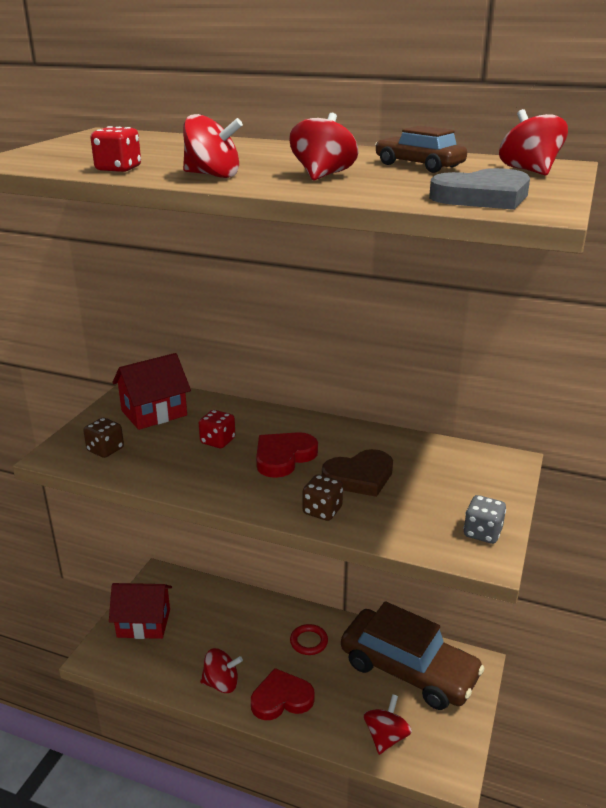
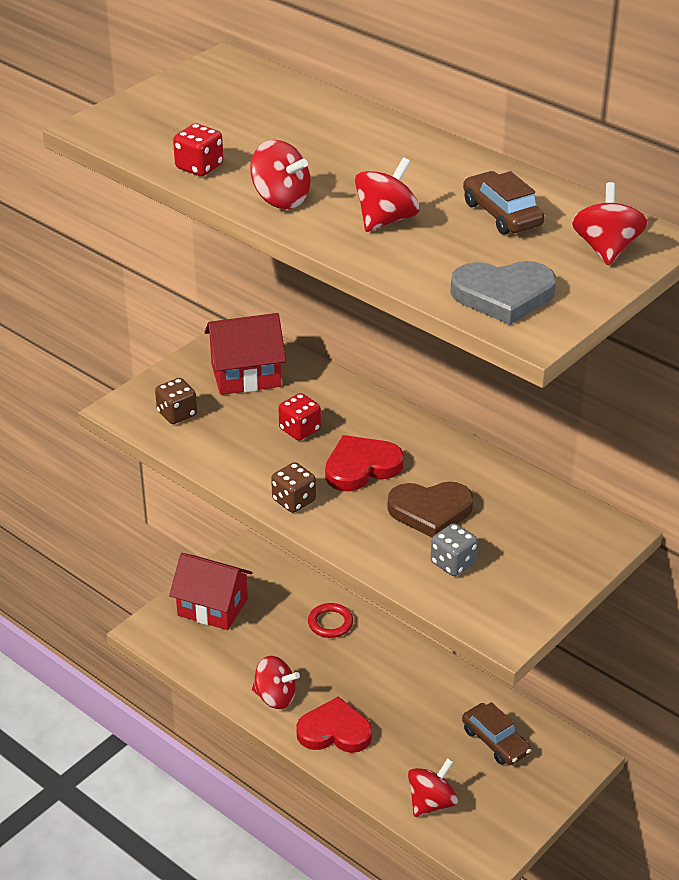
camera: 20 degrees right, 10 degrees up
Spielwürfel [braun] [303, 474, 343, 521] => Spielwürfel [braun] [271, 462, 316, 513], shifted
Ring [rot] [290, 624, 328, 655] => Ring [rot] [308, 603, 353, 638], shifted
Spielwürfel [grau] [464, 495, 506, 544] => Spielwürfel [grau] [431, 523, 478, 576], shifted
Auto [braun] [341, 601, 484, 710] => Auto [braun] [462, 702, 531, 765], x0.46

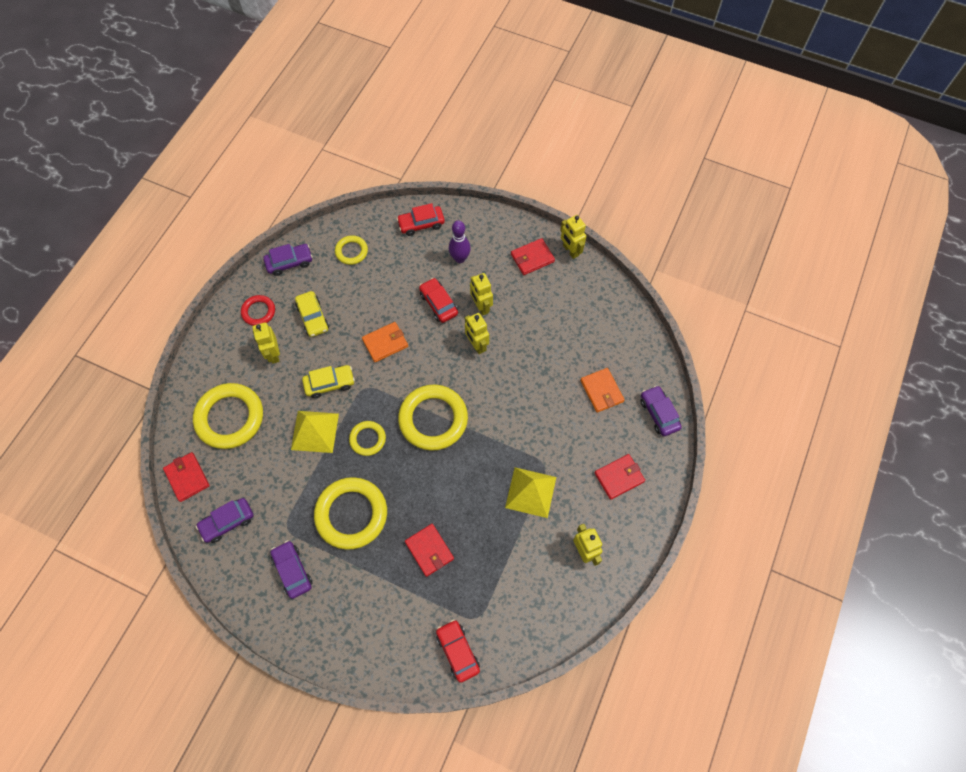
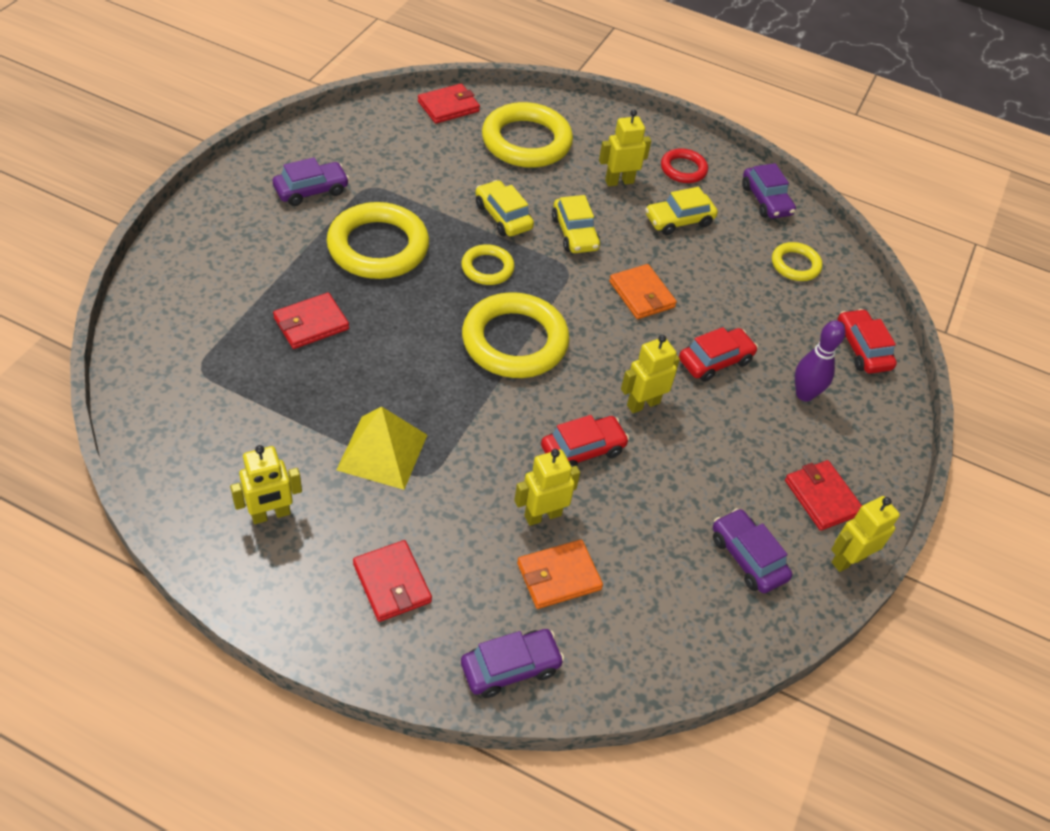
camera: 85 degrees right, 15 degrees down
Pyramide [gelb] [291, 411, 339, 453] => Auto [gelb] [475, 180, 534, 236]
Roboter [gelb] [470, 273, 493, 316] => Roboter [gelb] [514, 449, 580, 526], shifted
Auto [rot] [436, 619, 480, 683] => Auto [rot] [541, 415, 629, 467], shifted
Auto [lila] [196, 498, 253, 543] => Auto [lila] [713, 508, 792, 593], shifted

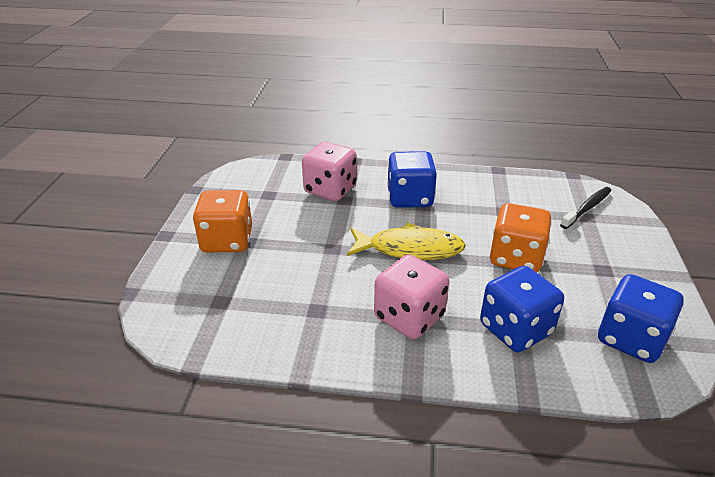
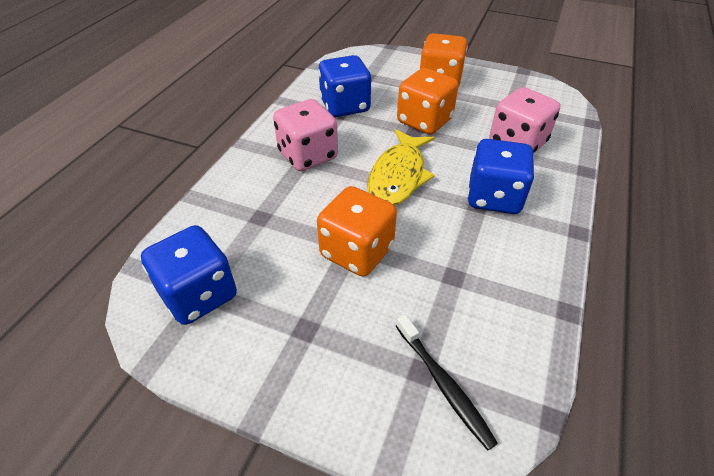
camera: 105 degrees right, 10 degrees up
Spielwürfel [blau] [480, 266, 564, 352] => Spielwürfel [blau] [318, 55, 371, 117], shifted
nothing => Spielwürfel [orange] [397, 68, 459, 135]

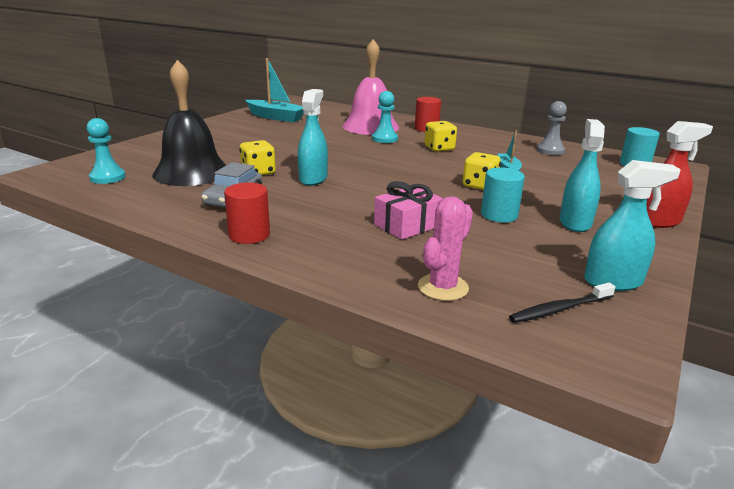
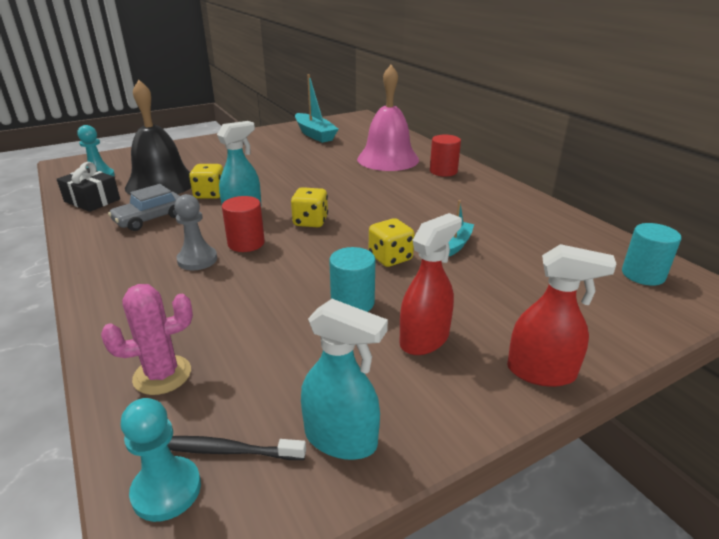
camera: 30 degrees right, 5 degrees up
nothing => Geschenk [schwarz] [57, 162, 120, 212]
Bauer [türkis] [372, 91, 398, 143] => Bauer [türkis] [121, 398, 201, 522], shifted
Bauer [grau] [536, 101, 567, 155] => Bauer [grau] [174, 194, 217, 270], shifted
Vollzylinder [rot] [224, 182, 270, 244] => Vollzylinder [rot] [222, 196, 265, 252], shifted
Spielwürfel [gelb] [425, 121, 457, 152] => Spielwürfel [gelb] [291, 187, 328, 227], shifted
Sprühflasche [türkis] [560, 119, 605, 232] => Sprühflasche [rot] [400, 213, 462, 355]
Geschenk [rosa] [374, 181, 443, 240] => nothing

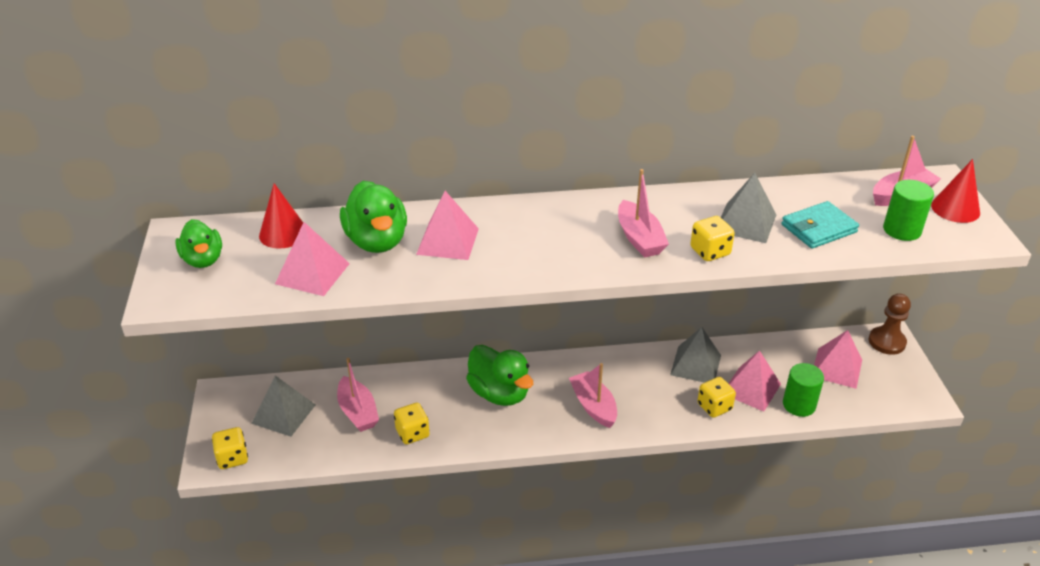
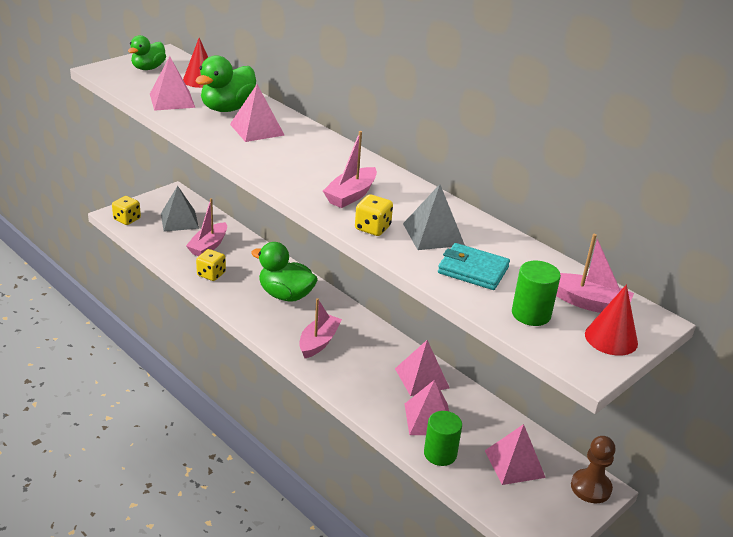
camera: 50 degrees right, 5 degrees down
Ente [grün] [466, 345, 533, 406] => Ente [grün] [251, 242, 318, 302], 105 degrees clockwise
Pyramide [grau] [670, 327, 721, 383] => Pyramide [rosa] [395, 340, 449, 396]
Spielwürfel [gelb] [697, 377, 736, 418] => nothing

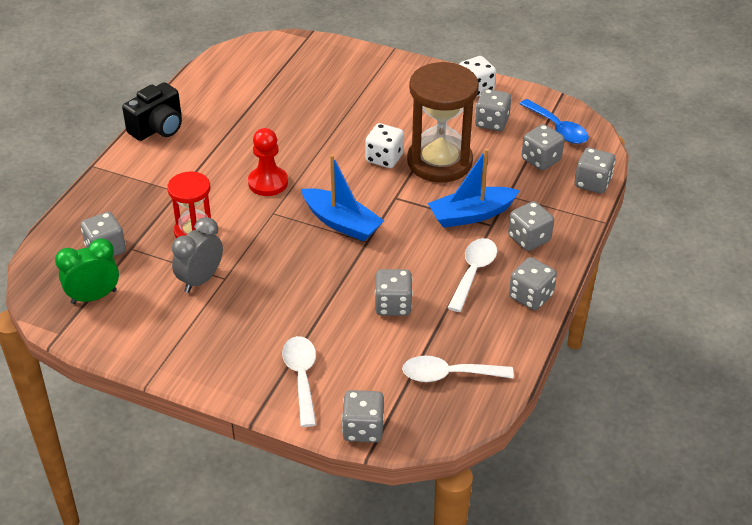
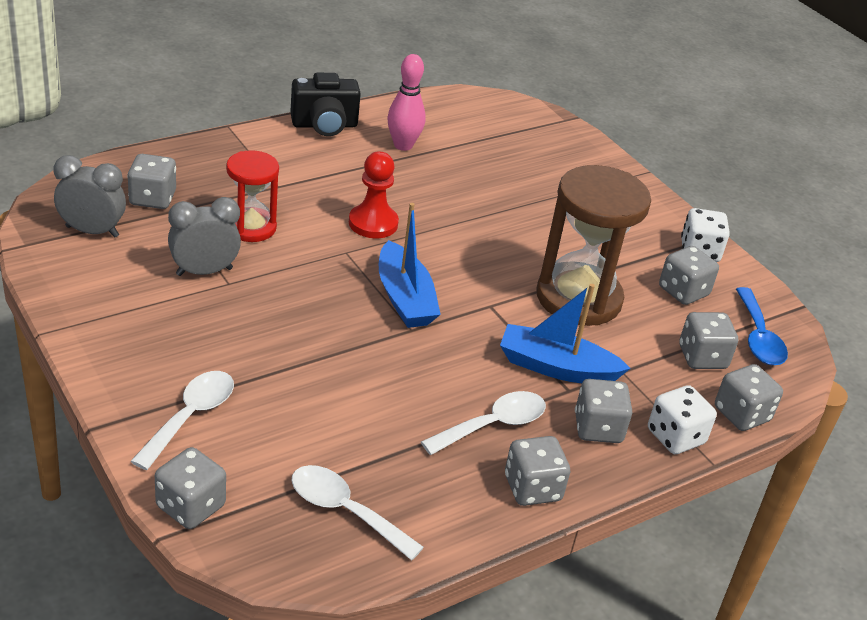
camera: 30 degrees right, 5 degrees down
Wecker [grün] [55, 238, 119, 304] => Wecker [grau] [54, 155, 126, 238]
nothing => Bowlingkegel [rosa] [387, 54, 426, 151]
Spielwürfel [weiß] [365, 123, 404, 168] => Spielwürfel [weiß] [648, 385, 717, 454], shifted
Spielwürfel [grau] [375, 269, 413, 316] => nothing

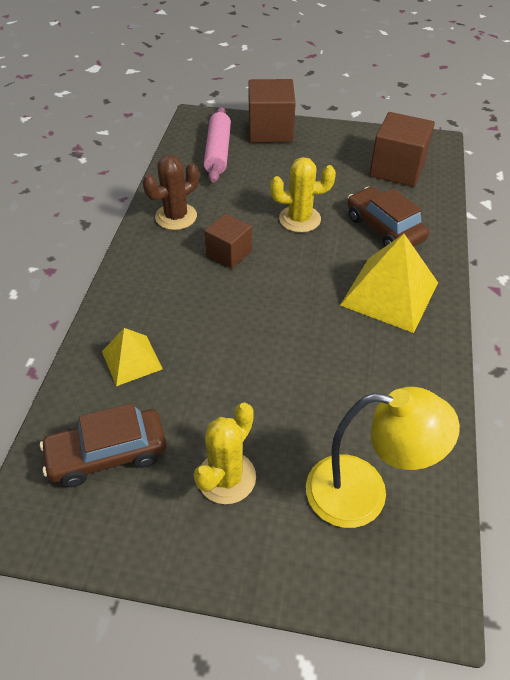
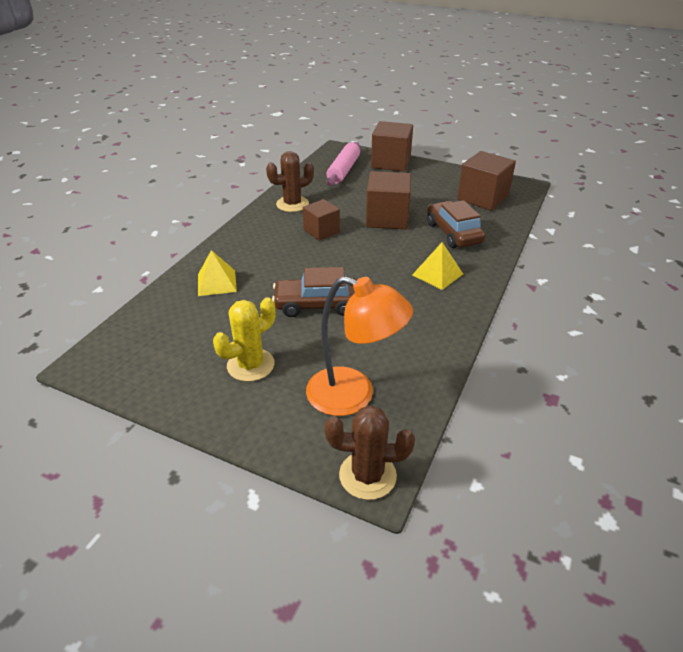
camera: 15 degrees right, 10 degrees down
Auto [braun] [40, 403, 167, 487] => Auto [braun] [272, 267, 357, 317], shifted
Lampe [gelb] [306, 387, 460, 528] => Lampe [orange] [306, 276, 413, 416]
nothing => Kaktus [braun] [325, 405, 415, 500]
Kaktus [gelb] [270, 157, 336, 233] => Kubus [braun] [366, 171, 411, 229]
Pyramide [gelb] [340, 234, 438, 333] => Pyramide [gelb] [412, 242, 463, 290], x0.58

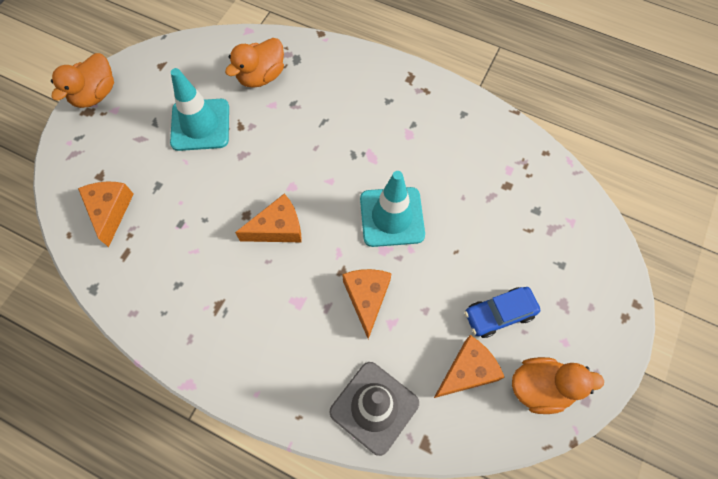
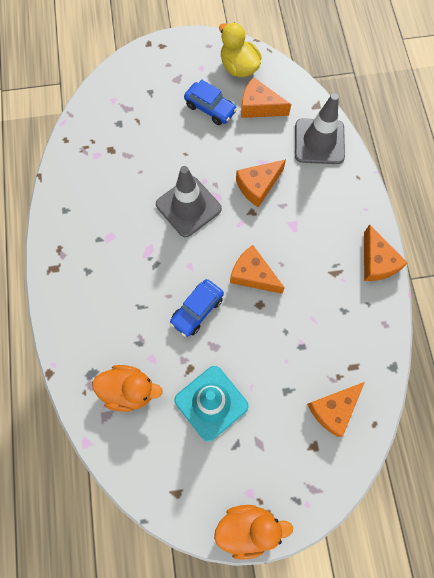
camera: 125 degrees left, 5 degrees up
Leitkegel [türkis] [360, 171, 425, 247] => Leitkegel [grau] [156, 166, 222, 237]
nothing => Auto [blau] [170, 279, 224, 337]
Ente [orange] [512, 357, 604, 414] => Ente [gelb] [219, 23, 262, 77]
nothing => Käse [orange] [364, 224, 408, 281]

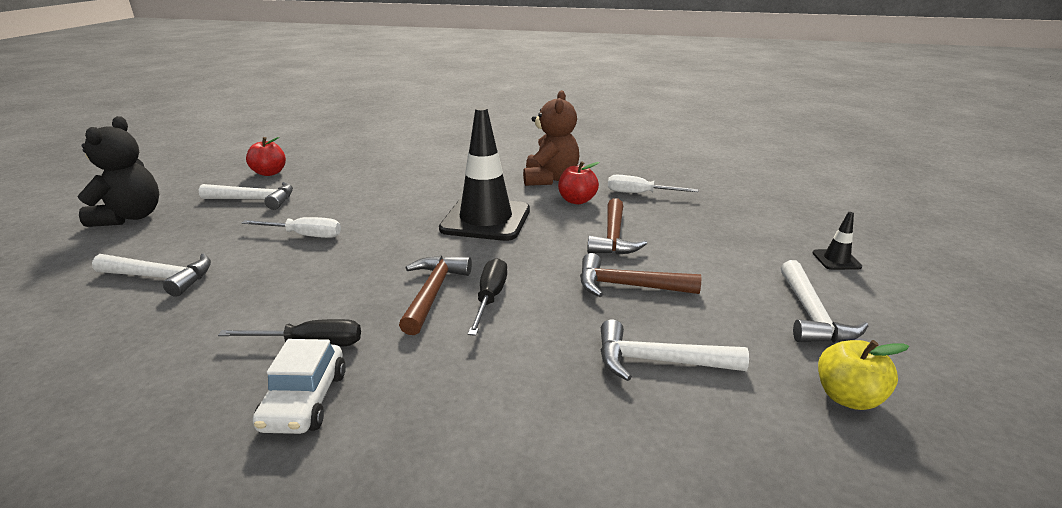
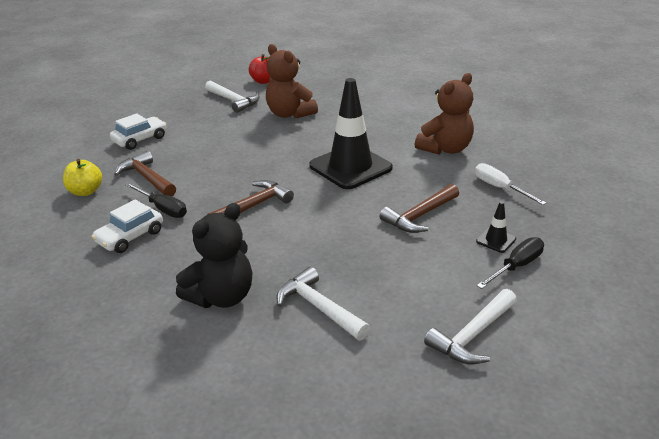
camera: 40 degrees right, 5 degrees up
Apfel [gelb] [818, 340, 909, 410] => Apfel [gelb] [63, 159, 102, 196], shifted
Hammer [weiß] [92, 253, 211, 297] => Auto [weiß] [110, 113, 167, 150]
Hammer [braun] [580, 253, 701, 297] => Hammer [braun] [114, 151, 176, 196], shifted
Teddybär [schwarz] [77, 116, 159, 227] => Teddybär [schwarz] [176, 203, 252, 308], shifted
nothing => Teddybär [braun] [266, 44, 318, 118]
Leitkegel [schwarz] [813, 212, 862, 270] => Leitkegel [schwarz] [476, 201, 516, 253], shifted
Schraubenzieher [schwarz] [468, 258, 507, 336] => Schraubenzieher [schwarz] [477, 237, 544, 289], shifted
Schraubenzieher [weiß] [242, 217, 341, 238] => nothing
Apfel [rot] [558, 161, 600, 204] => nothing

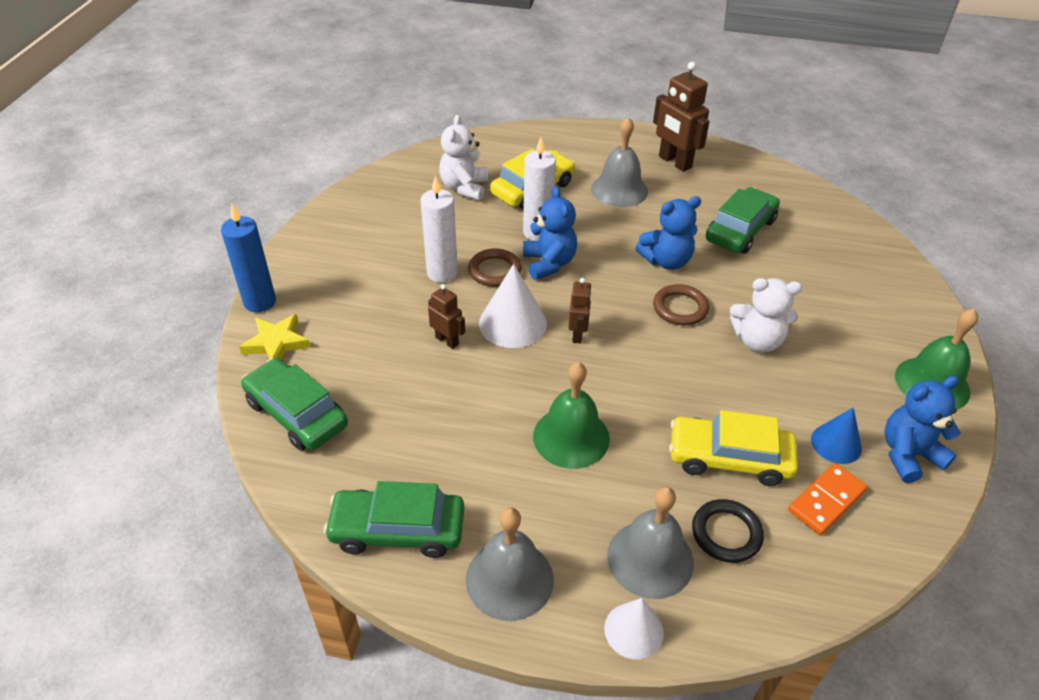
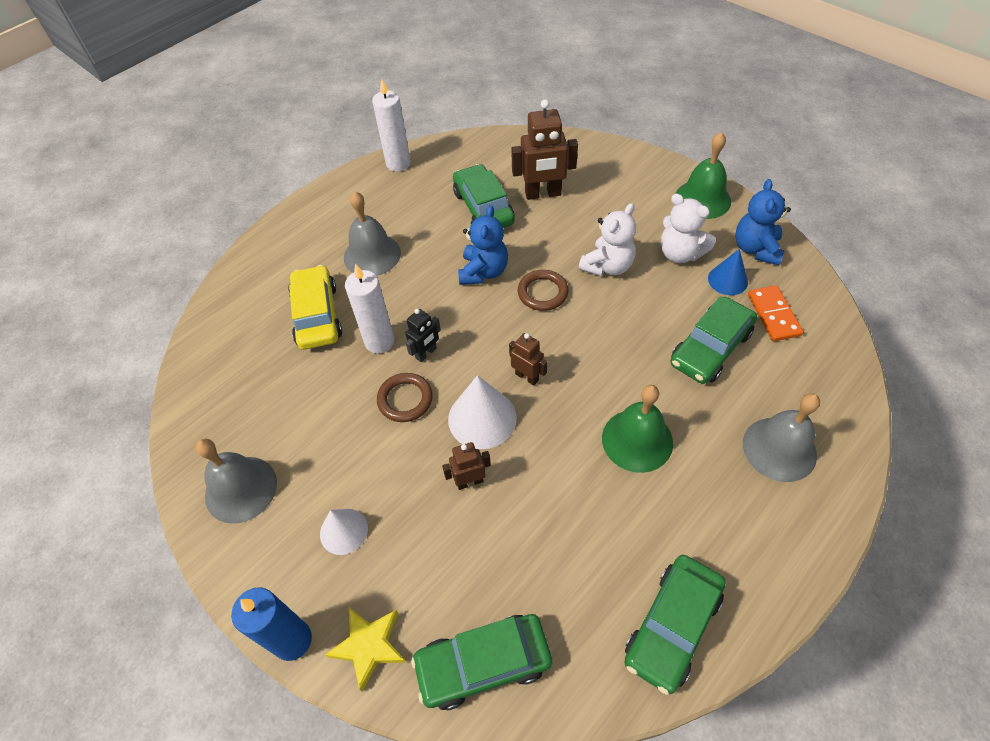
camera: 55 degrees left, 10 degrees up
Glocke [grau] [466, 507, 554, 621] => Glocke [grau] [196, 438, 277, 524], shifted
Kegel [weiß] [604, 598, 664, 659] => Kegel [weiß] [320, 509, 368, 555], shifted
Kerze [weiß] [421, 175, 458, 283] => Kerze [weiß] [372, 79, 411, 172], shifted
Teddybär [blau] [523, 186, 577, 280] => Roboter [schwarz] [405, 309, 441, 362]
Roboter [braun] [653, 62, 709, 172] => Roboter [braun] [511, 99, 578, 200], shifted
Teddybär [weiß] [439, 115, 488, 200] => Teddybär [weiß] [661, 194, 716, 263], shifted
Auto [gelb] [669, 410, 798, 486] => Auto [grün] [670, 296, 757, 384]
Ring [schwarz] [692, 499, 764, 563] => nothing

